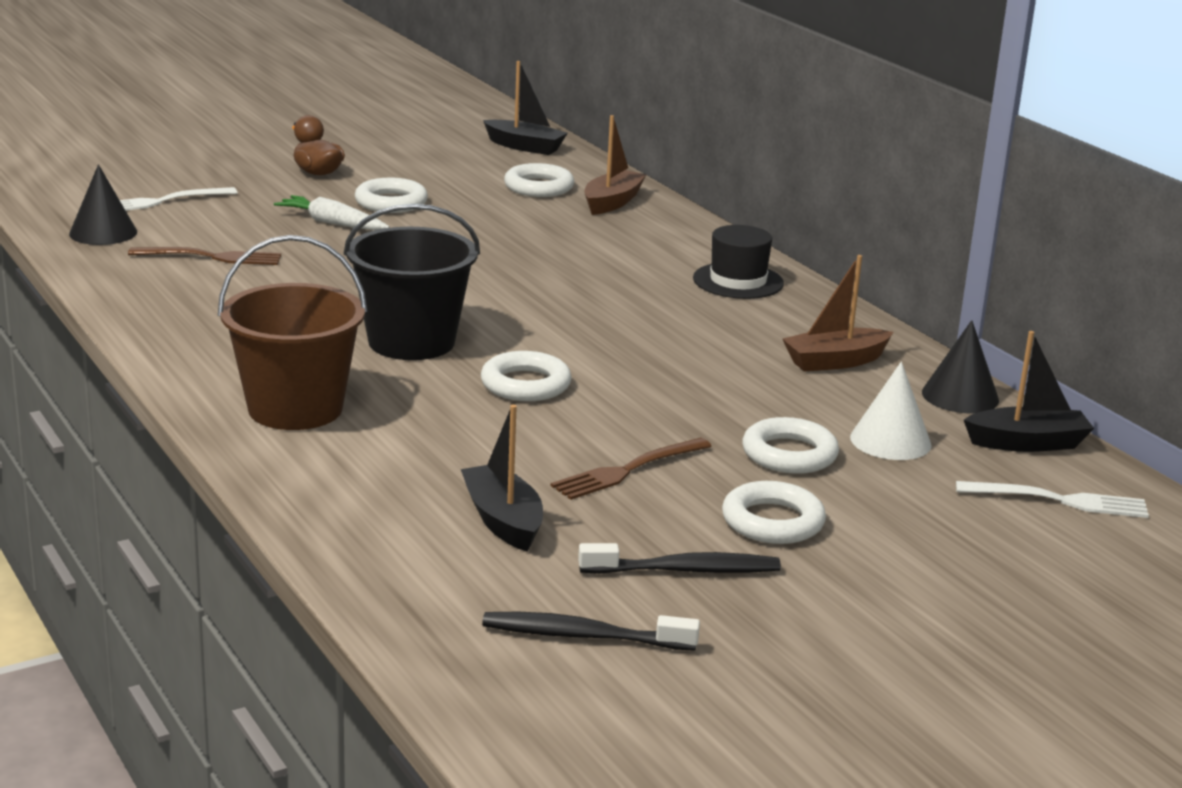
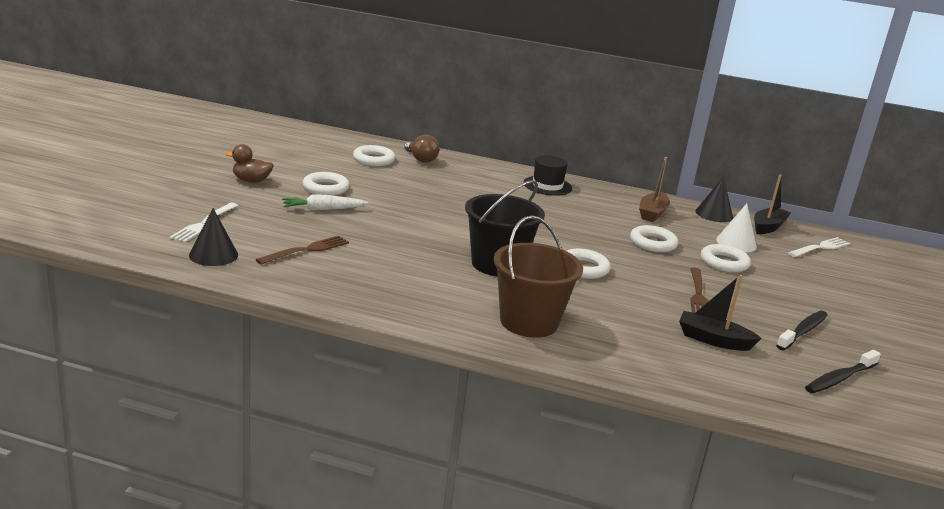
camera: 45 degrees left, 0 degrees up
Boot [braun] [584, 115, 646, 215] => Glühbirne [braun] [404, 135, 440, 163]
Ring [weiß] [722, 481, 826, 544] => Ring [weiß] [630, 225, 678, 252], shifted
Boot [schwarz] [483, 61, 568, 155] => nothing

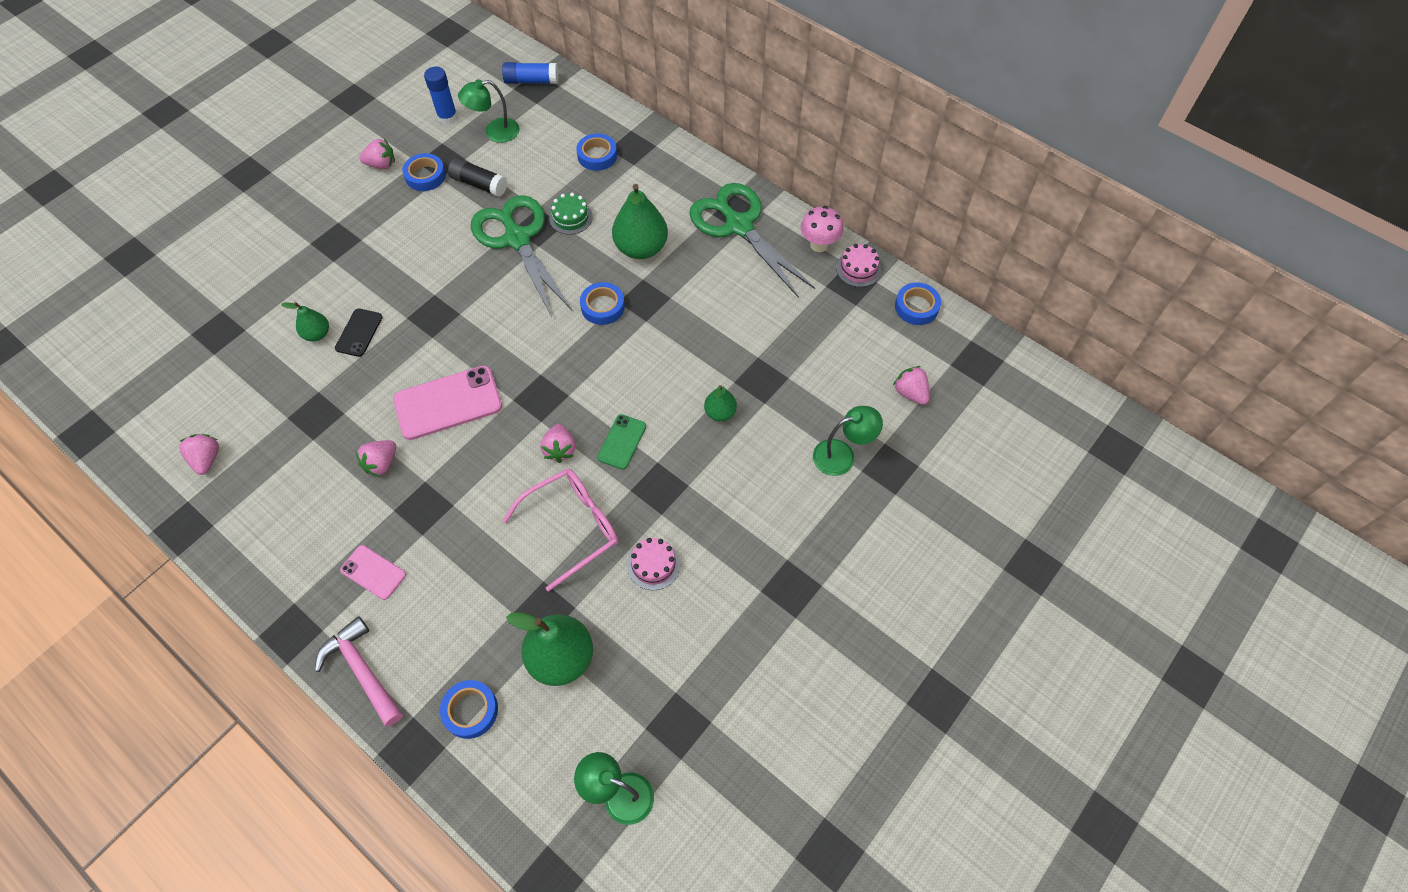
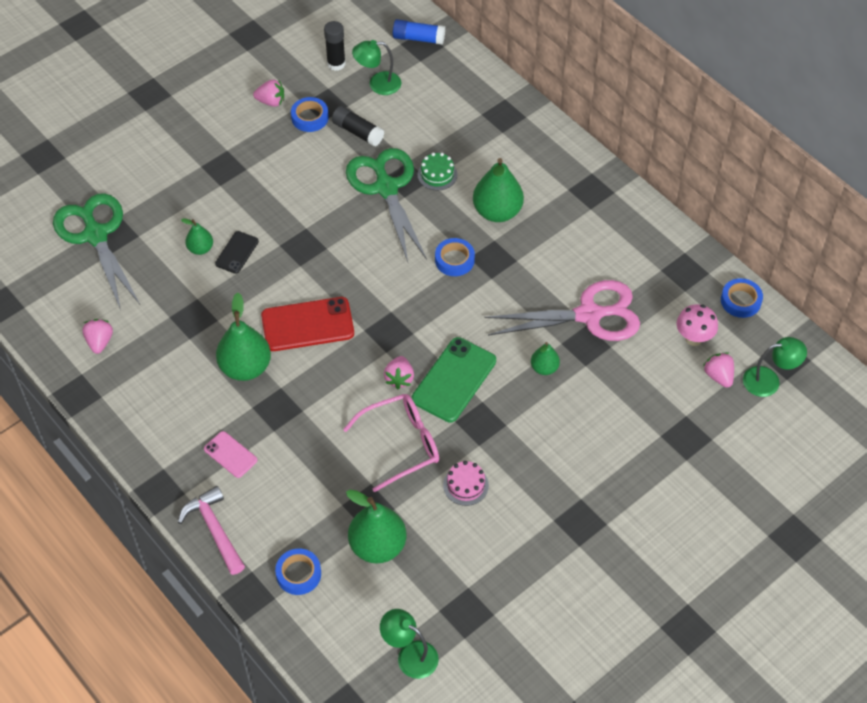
camera: 10 degrees right, 5 degrees down
Schere [grün] [689, 183, 815, 298] => Schere [grün] [53, 193, 140, 310], shifted
Erdbeere [rosa] [356, 440, 396, 477] => Birne [grün] [216, 293, 271, 381]
Handy [rosa] [393, 366, 502, 440] => Handy [rot] [261, 297, 354, 351]
Klebestift [blau] [424, 67, 458, 124] => Klebestift [schwarz] [324, 21, 346, 71]
Handy [grün] [597, 414, 646, 470] => Handy [grün] [412, 337, 496, 422], x1.82
nothing => Schere [rosa] [485, 280, 640, 341]
Pilz [rosa] [800, 206, 843, 252] => Pilz [rosa] [677, 304, 718, 346], shifted
Lampe [grün] [813, 406, 883, 476] => Lampe [grün] [743, 337, 807, 397], shifted
Klebeband [blau] [576, 133, 617, 171] => nothing
Kuchen [rosa] [836, 244, 881, 287] => nothing

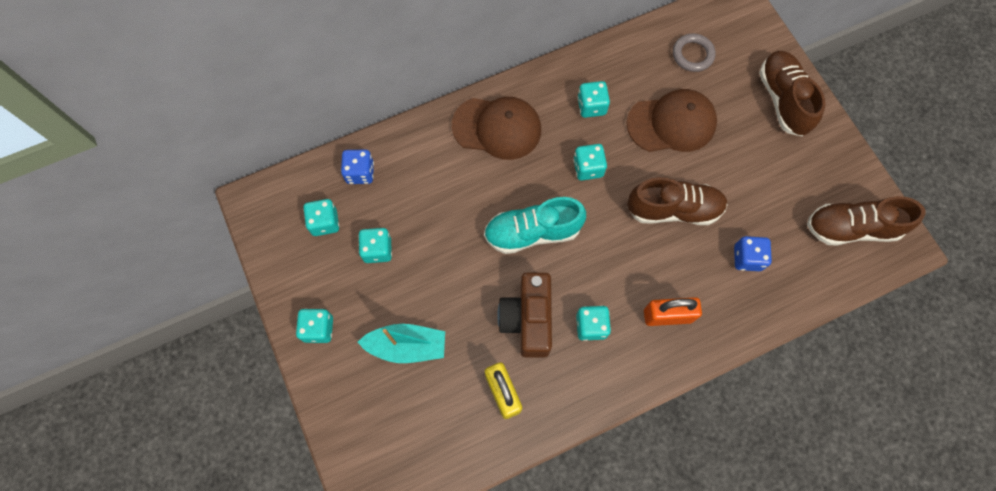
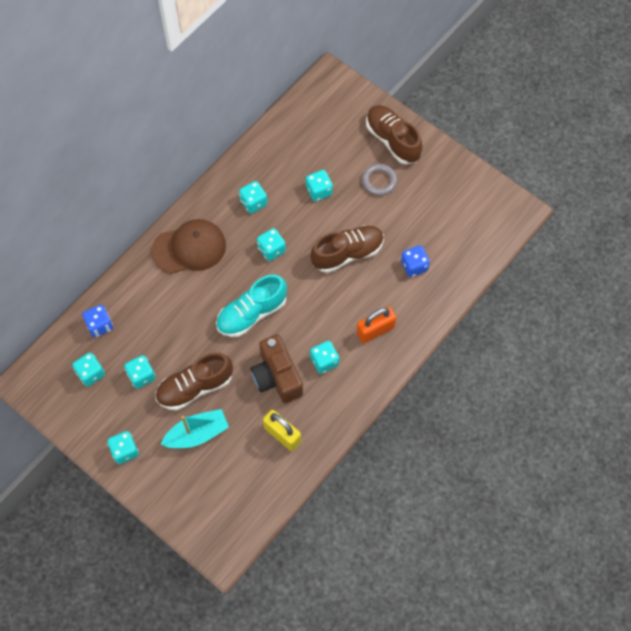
camera: 25 degrees left, 5 degrees down
Schuh [braun] [807, 196, 925, 245] => Schuh [braun] [155, 352, 233, 411], shifted
Kappe [braun] [627, 89, 717, 152] => Spielwürfel [türkis] [306, 170, 333, 201]
Ring [grau] [673, 33, 715, 72] => Ring [grau] [362, 164, 397, 196], shifted

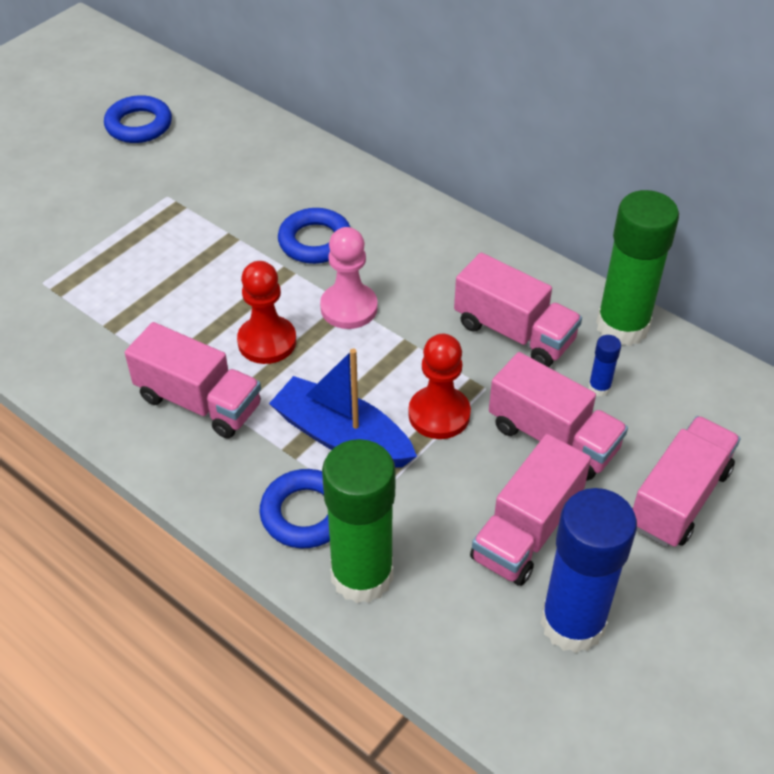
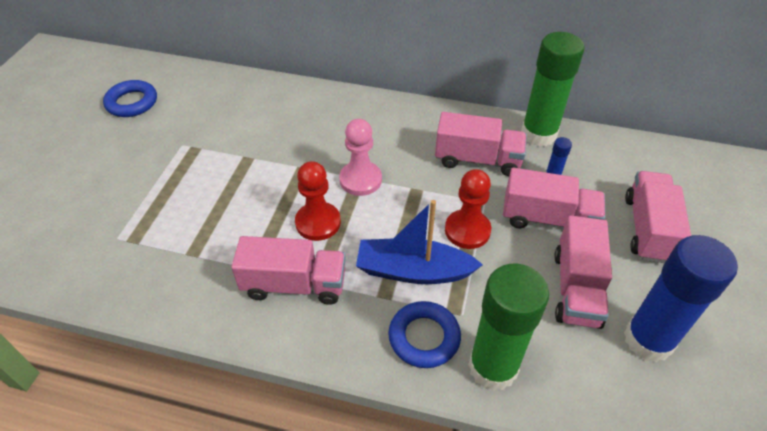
camera: 25 degrees left, 0 degrees up
Ring [blau] [278, 208, 350, 264] => nothing

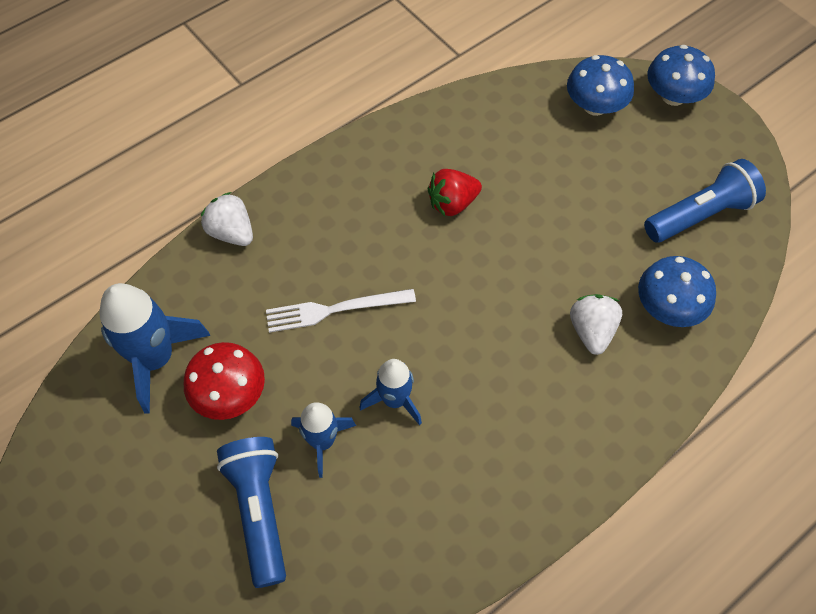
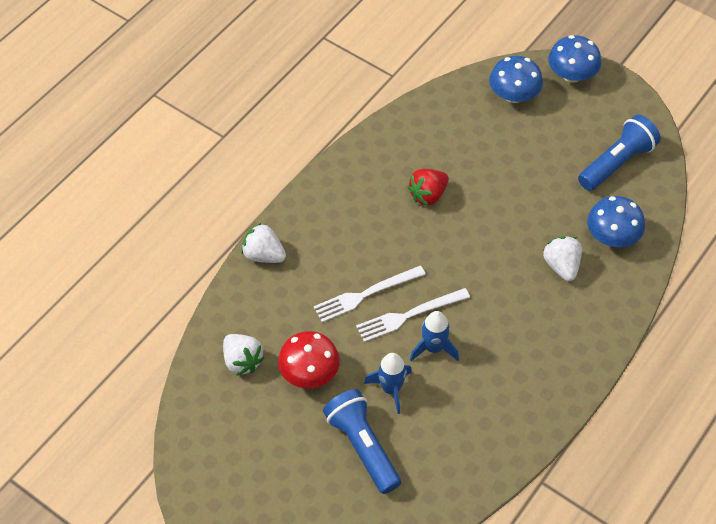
camera: 15 degrees left, 5 degrees down
Rakete [blau] [99, 283, 211, 414] => Erdbeere [weiß] [223, 334, 265, 376]
nothing => Gabel [weiß] [356, 288, 470, 342]

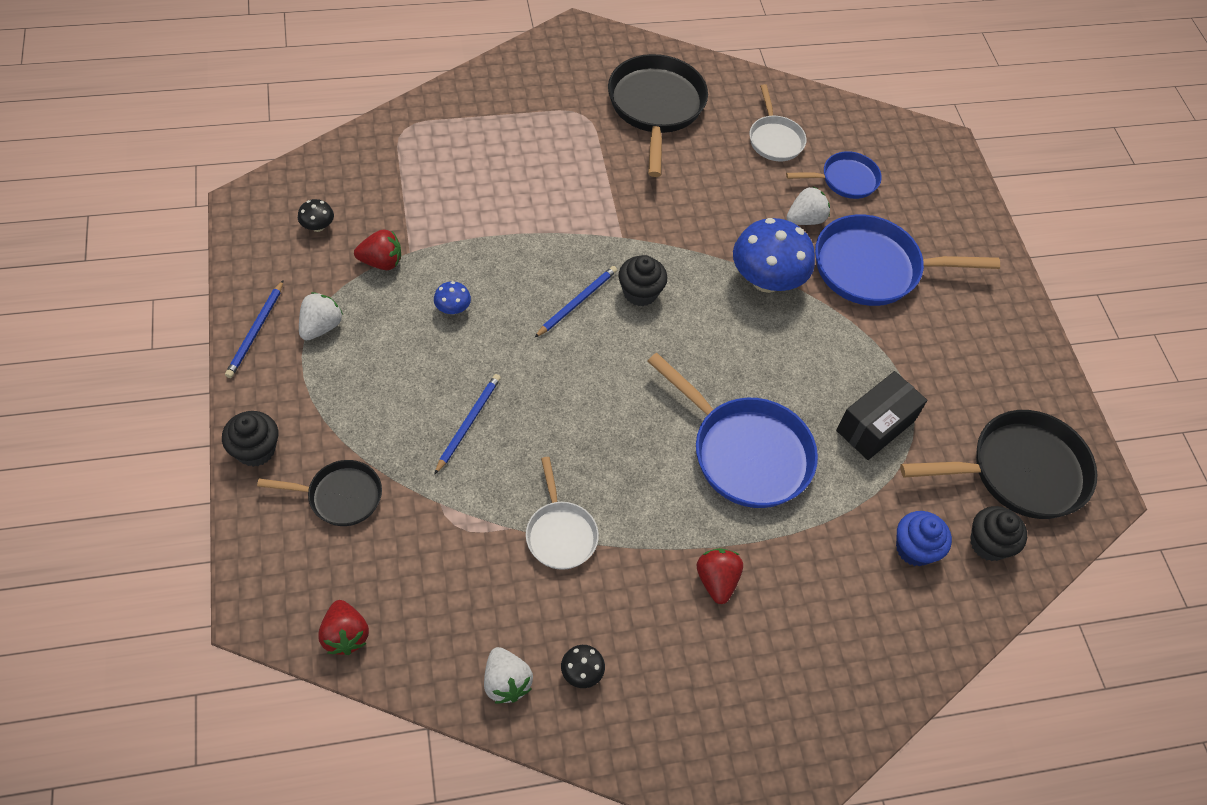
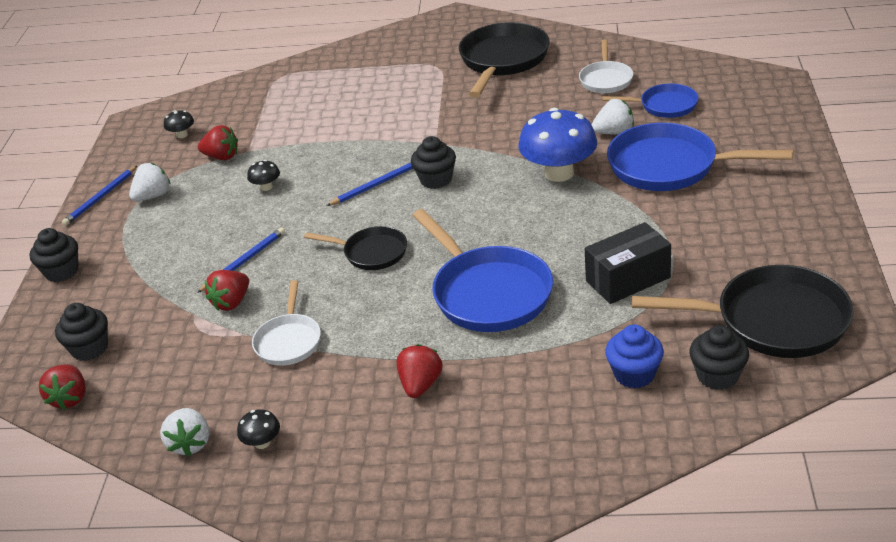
camera: 25 degrees right, 20 degrees down
nothing => Muffin [schwarz] [55, 303, 108, 361]
nothing => Erdbeere [rot] [205, 270, 249, 311]
Pilz [blau] [434, 281, 471, 315] => Pilz [schwarz] [247, 160, 280, 191]
Pfanne [schwarz] [257, 460, 382, 526] => Pfanne [schwarz] [304, 226, 407, 270], shifted

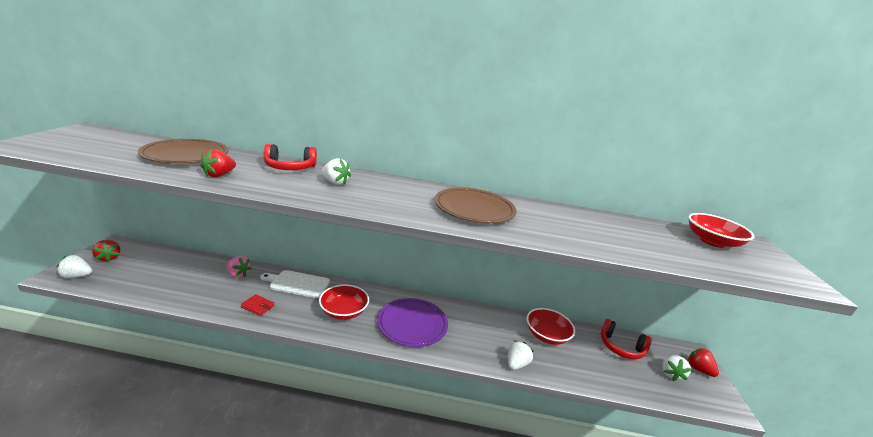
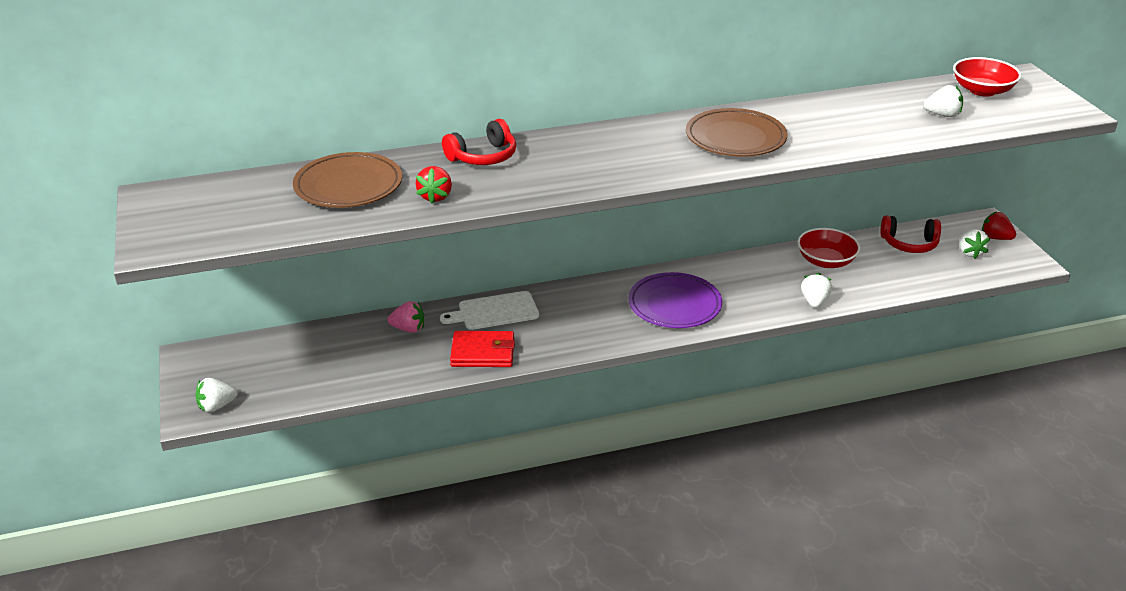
camera: 20 degrees left, 10 degrees up
Geldbörse [rot] [241, 294, 275, 316] => Geldbörse [rot] [450, 331, 515, 367], x1.76
Erdbeere [weiß] [322, 158, 351, 185] => Erdbeere [weiß] [923, 85, 963, 117], shifted
Erdbeere [rot] [92, 240, 120, 262] => nothing
Schüssel [rot] [319, 284, 369, 320] => nothing

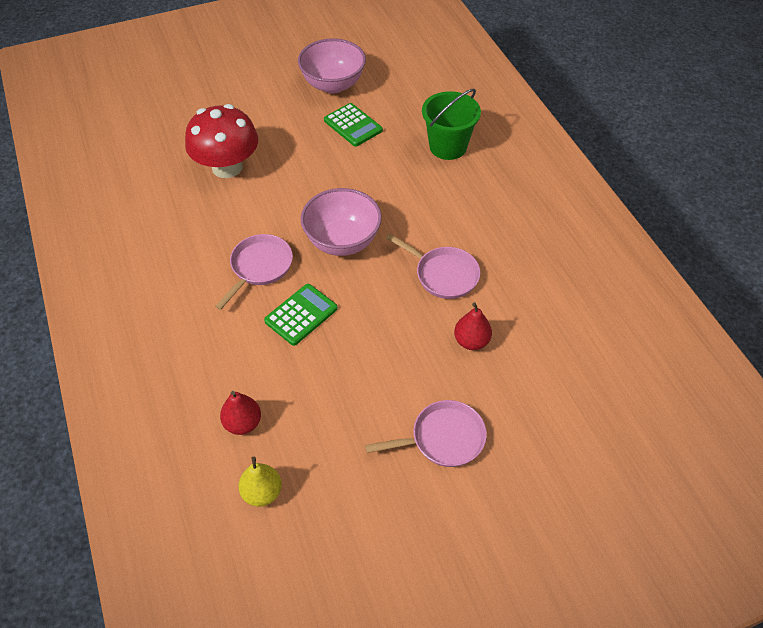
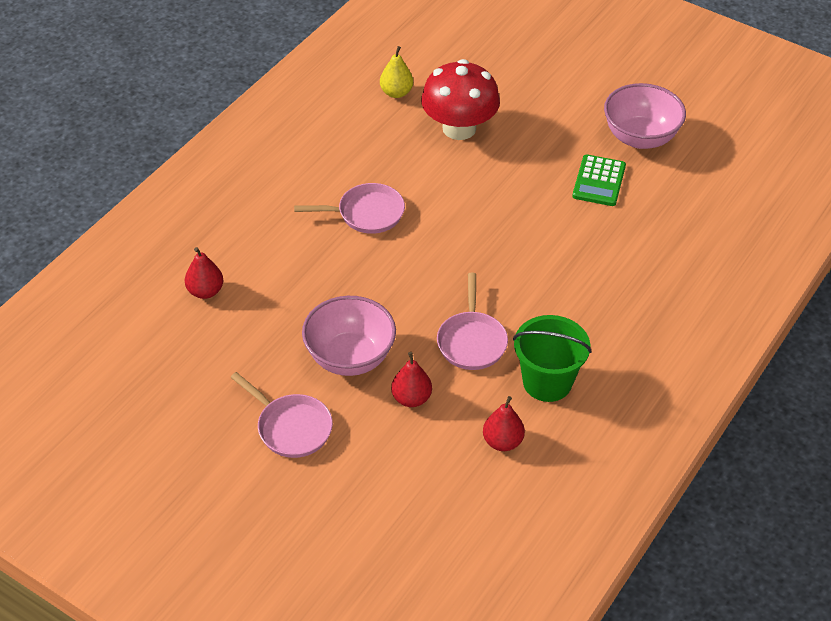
camera: 55 degrees right, 5 degrees down
Schüssel [rosa] [301, 188, 382, 256] => Schüssel [rosa] [302, 296, 396, 376], shifted
Birne [gelb] [238, 457, 282, 507] => Birne [gelb] [380, 46, 413, 98], shifted
nothing => Birne [rot] [483, 396, 525, 451]
Eimer [grün] [422, 89, 481, 160] => Eimer [grün] [513, 315, 592, 402], shifted
Taschenrechner [grün] [264, 284, 338, 346] => nothing

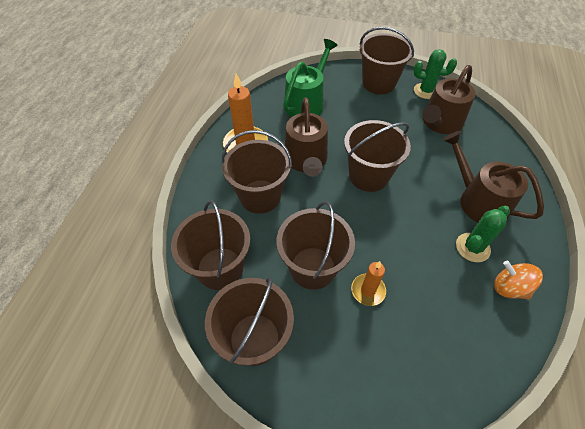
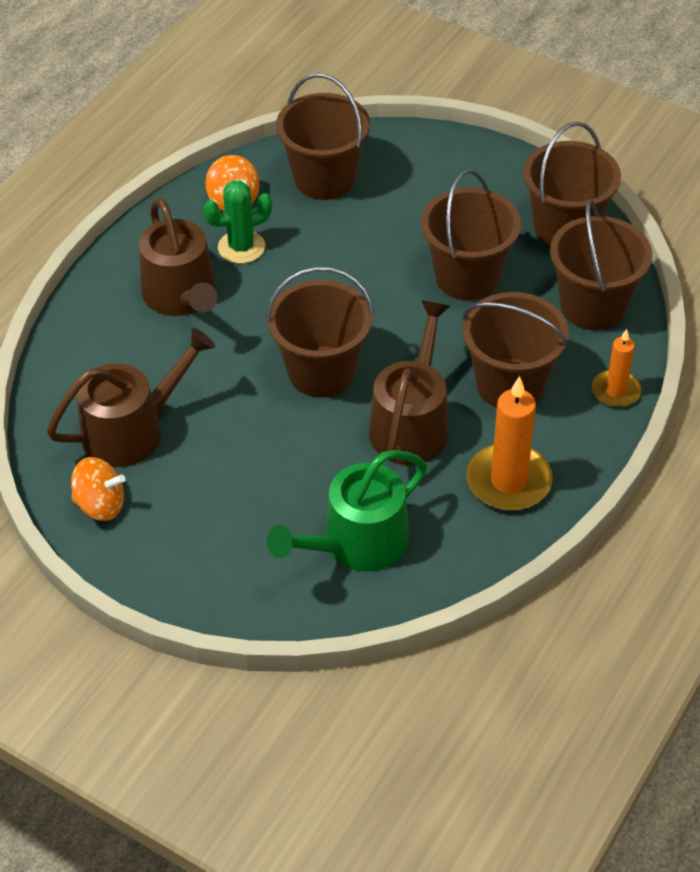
camera: 160 degrees left, 5 degrees down
Kaktus [grün] [414, 49, 457, 99] => Kreisel [orange] [71, 457, 125, 521]
Eimer [braun] [360, 27, 414, 94] => Eimer [braun] [276, 74, 370, 200], shifted
Kerze [orange] [351, 261, 386, 306] => Kerze [orange] [592, 329, 641, 407], shifted

